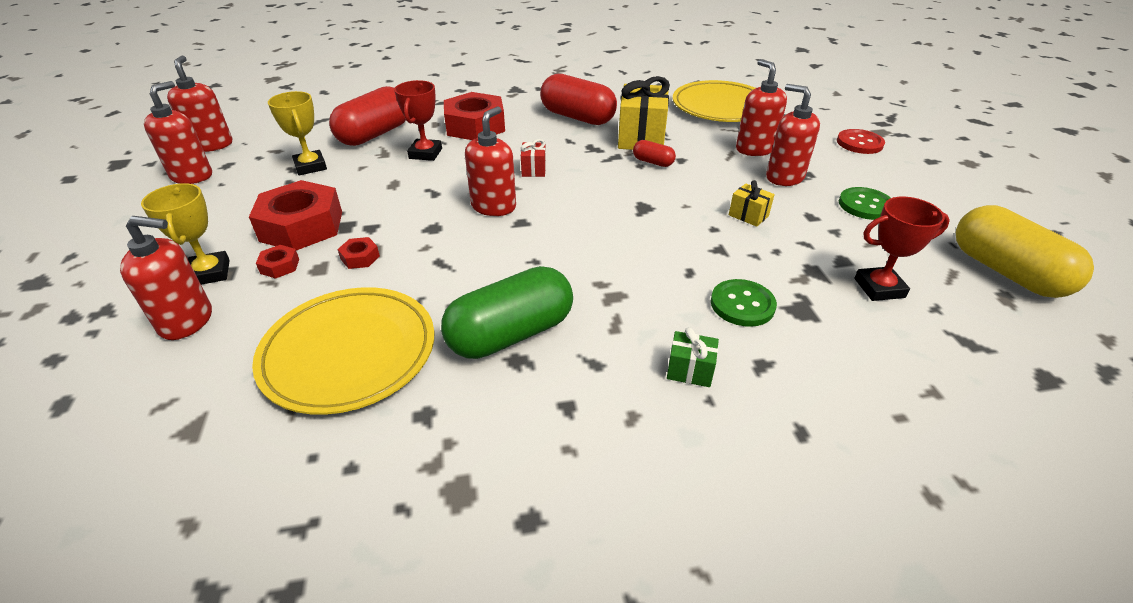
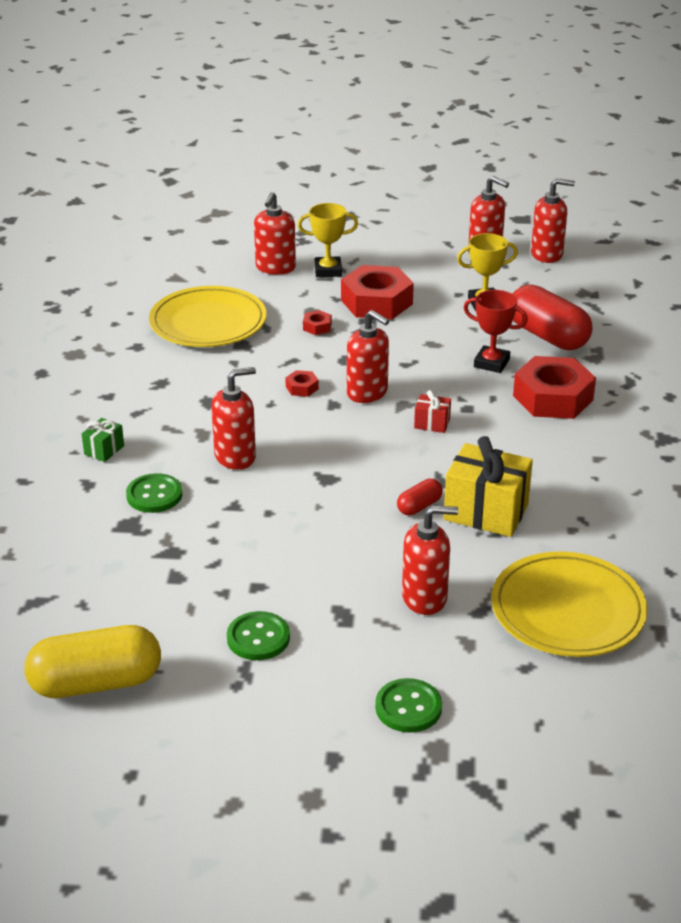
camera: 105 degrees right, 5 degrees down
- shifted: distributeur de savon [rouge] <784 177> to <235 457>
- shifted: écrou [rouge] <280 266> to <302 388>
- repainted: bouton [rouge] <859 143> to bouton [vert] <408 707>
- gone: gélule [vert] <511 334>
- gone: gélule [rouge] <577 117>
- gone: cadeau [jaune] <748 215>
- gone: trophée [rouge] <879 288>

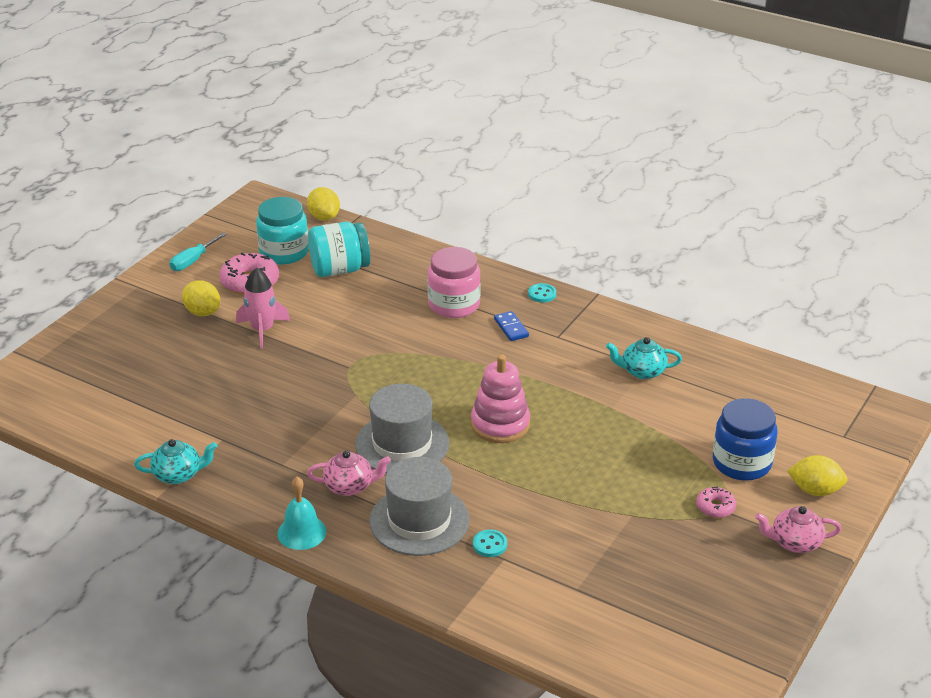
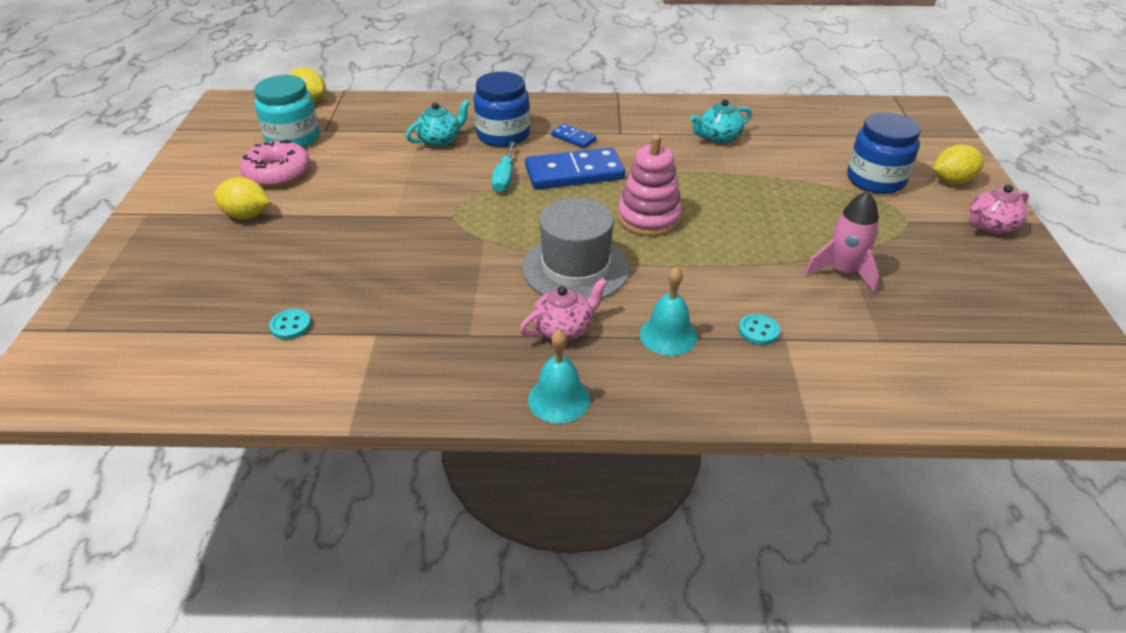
camera: 30 degrees left, 5 degrees up
- shifted: bouton [turquoise] <542 294> to <290 325>
- shifted: théière [turquoise] <178 475> to <440 140>
- repainted: bocal [rose] <454 305> to bocal [bleu] <503 135>
- shifted: tournevis [turquoise] <193 261> to <504 178>
- new: domino [bleu] <574 173>
- swapped: chapeau [gris] <419 520> to cloche [turquoise] <668 335>
- shifted: fusée [rose] <262 330> to <843 272>
- gone: bocal [turquoise] <339 269>
- gone: beignet [rose] <715 507>

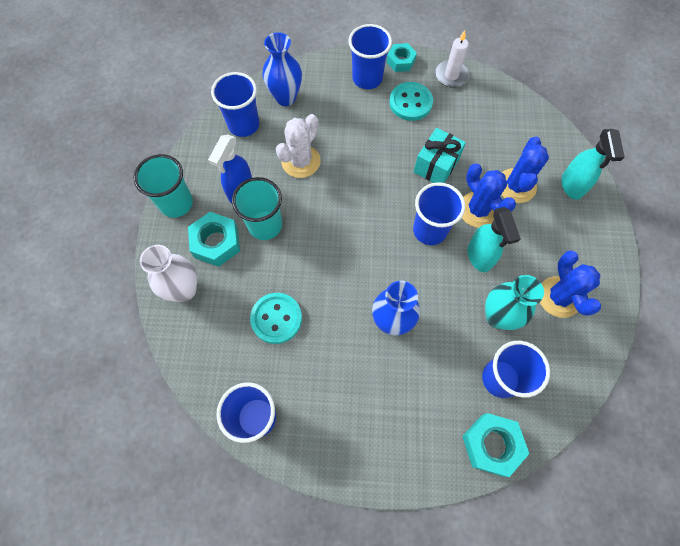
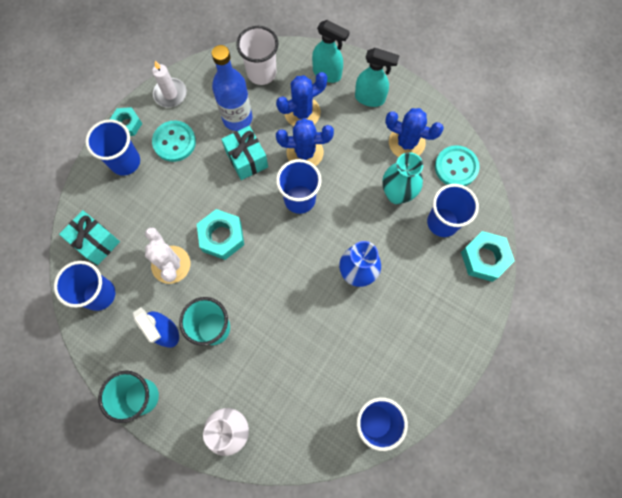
camera: 60 degrees left, 5 degrees up
- swapped: vase [bleu] <285 97> to cadeau [turquoise] <96 242>
- shifted: écrou [turquoise] <216 243> to <222 237>
- new: bouteille [bleu] <237 118>
- new: gobelet [blanc] <261 73>
- rotated: cactus [bleu] <516 186> = <302 112> 75 degrees counterclockwise
- shifted: vaporisateur [turquoise] <479 257> to <370 98>
- shifted: bouton [turquoise] <276 318> to <456 167>

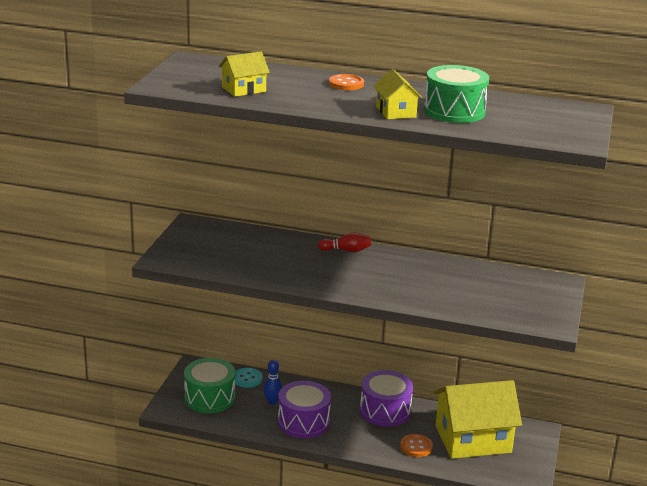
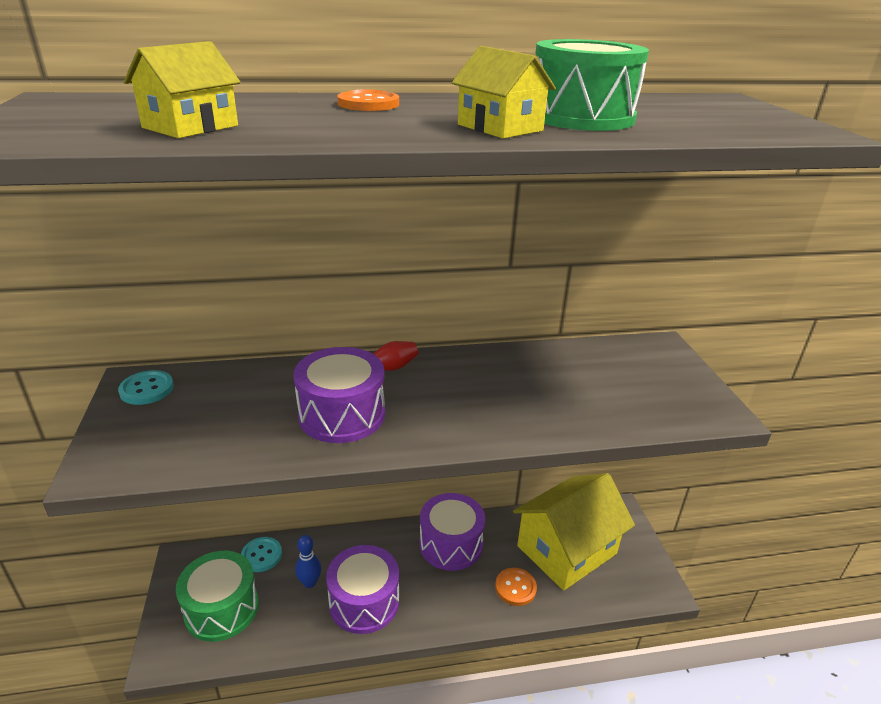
camera: 25 degrees left, 5 degrees up
- new: bouton [turquoise] <147 389>
- new: tambour [violet] <342 414>

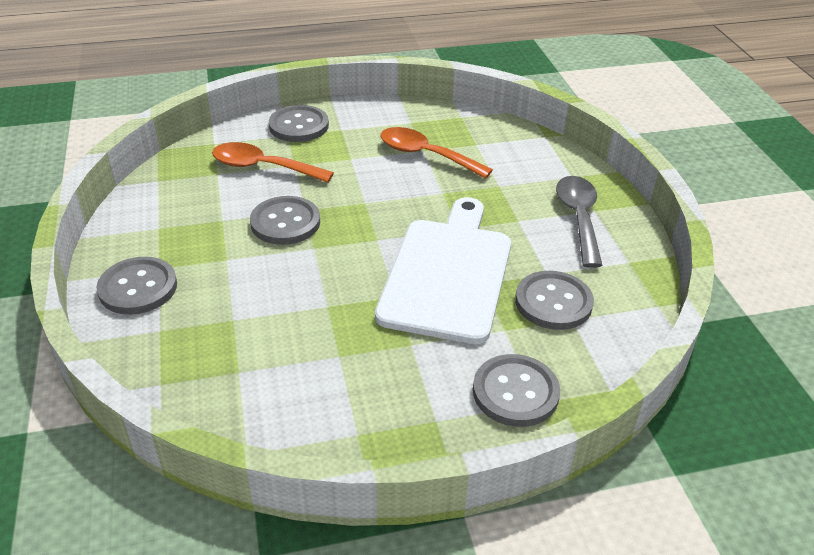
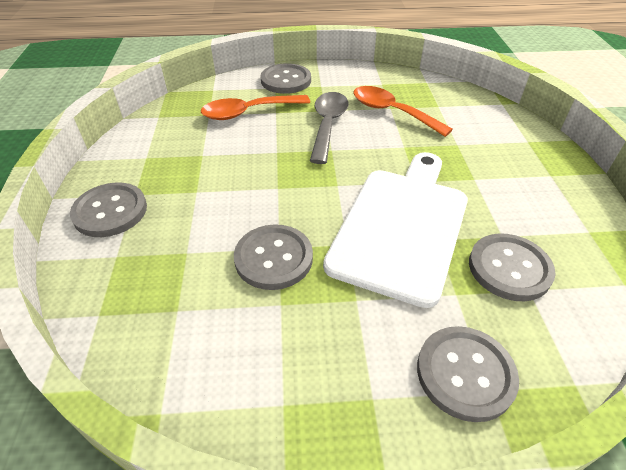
camera: 10 degrees right, 5 degrees up
- rotated: cuillère [orange] <263 167> = <248 112> 45 degrees counterclockwise
- shifted: bouton [gris] <285 222> to <273 258>
- shifted: cuillère [gris] <579 218> to <328 125>

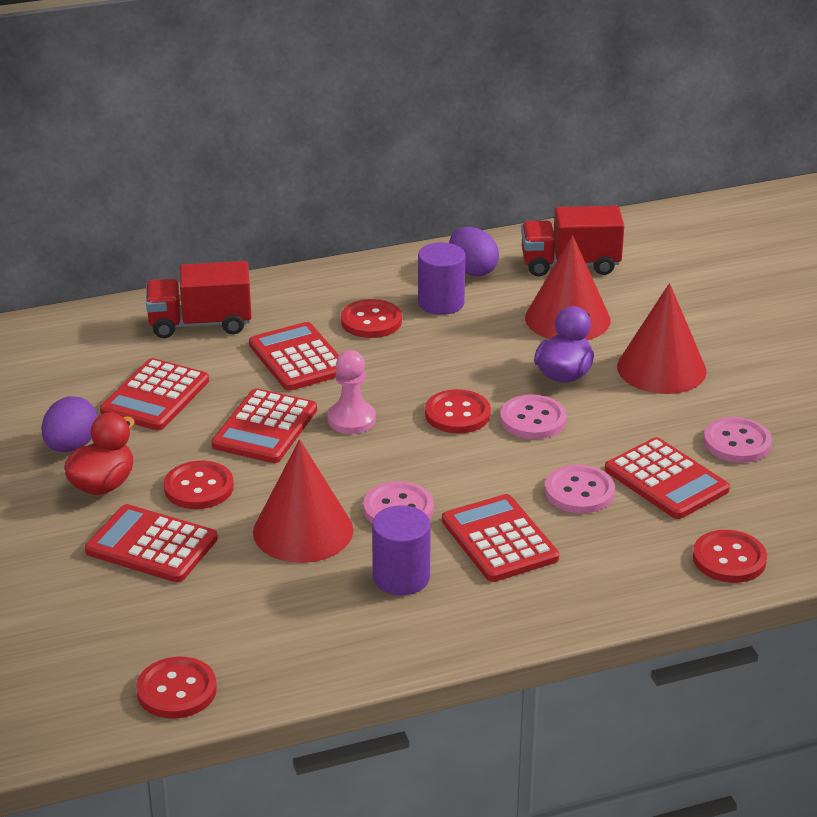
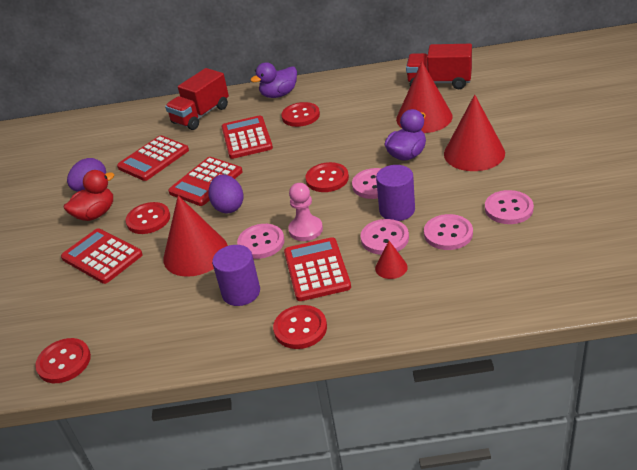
camera: 20 degrees right, 5 degrees up
- rotated: camion [rouge] <200 324> = <201 115> 60 degrees counterclockwise
- shifted: œuf [violet] <472 270> to <228 207>
- new: canard [violet] <279 94>
- shifted: bouton [rouge] <729 559> to <300 328>
- shifted: pion [rose] <351 419> to <305 230>
- new: cône [rouge] <391 267>
- shifted: cylindre [violet] <441 303> to <397 210>
- swapped: calculatrice [rouge] <666 480> to bouton [rose] <448 234>

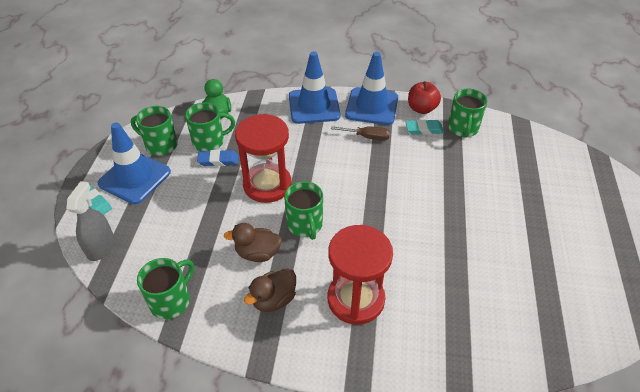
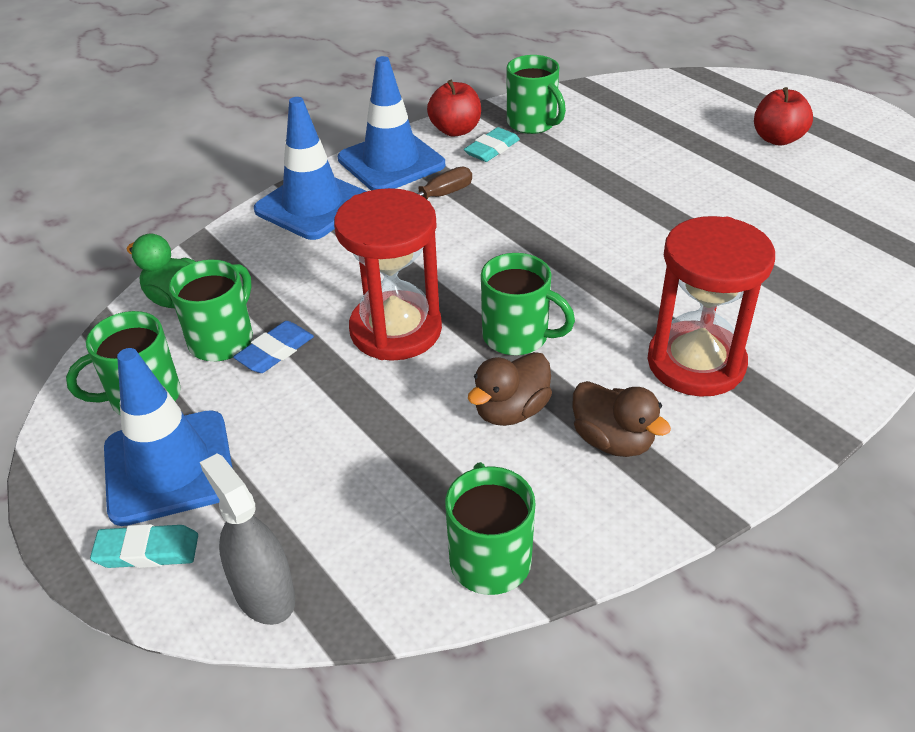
camera: 45 degrees left, 5 degrees down
- rotated: canard [marron] <274 299> = <613 440> 45 degrees counterclockwise
- new: pomme [rouge] <777 139>

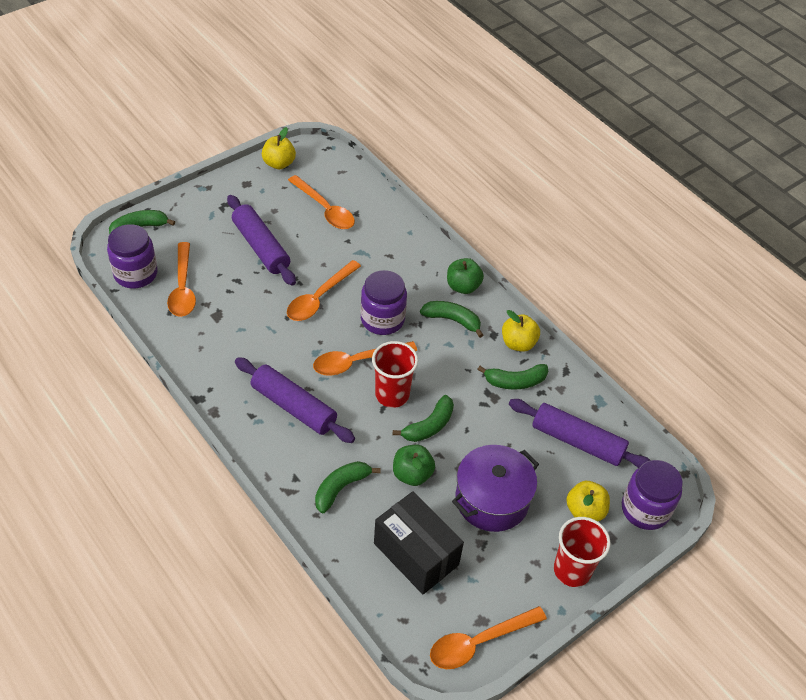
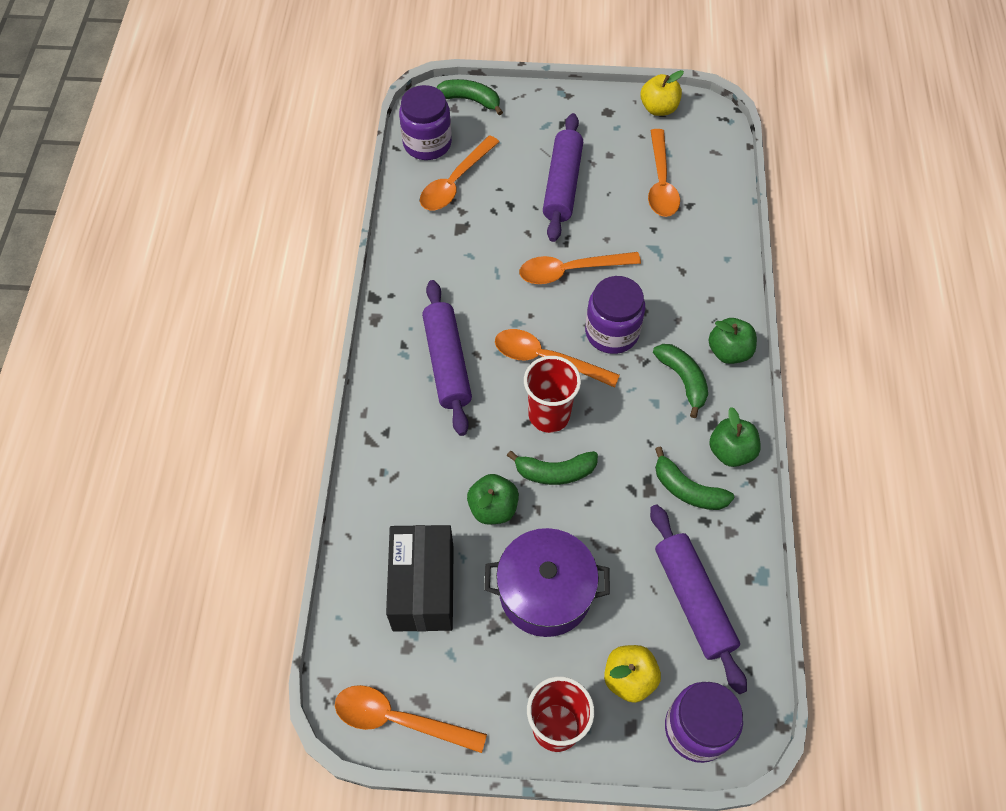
camera: 45 degrees right, 10 degrees up
- repainted: pomme [jaune] <518 343> to pomme [vert] <730 451>
- gone: banane [vert] <341 488>

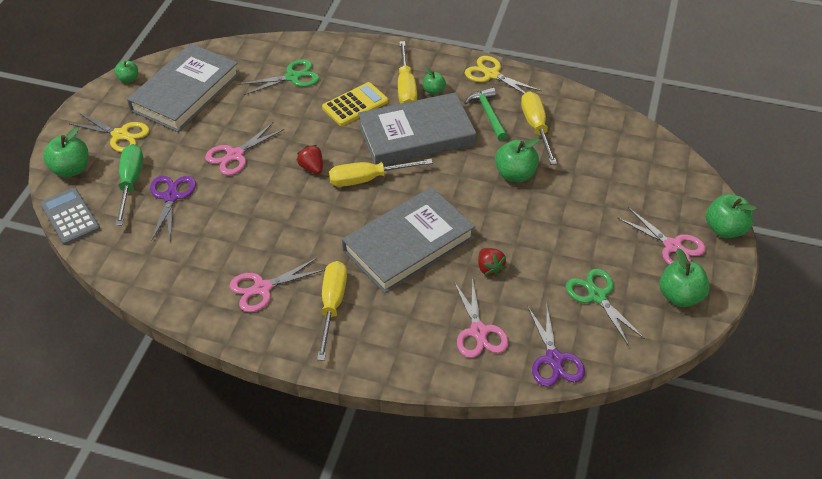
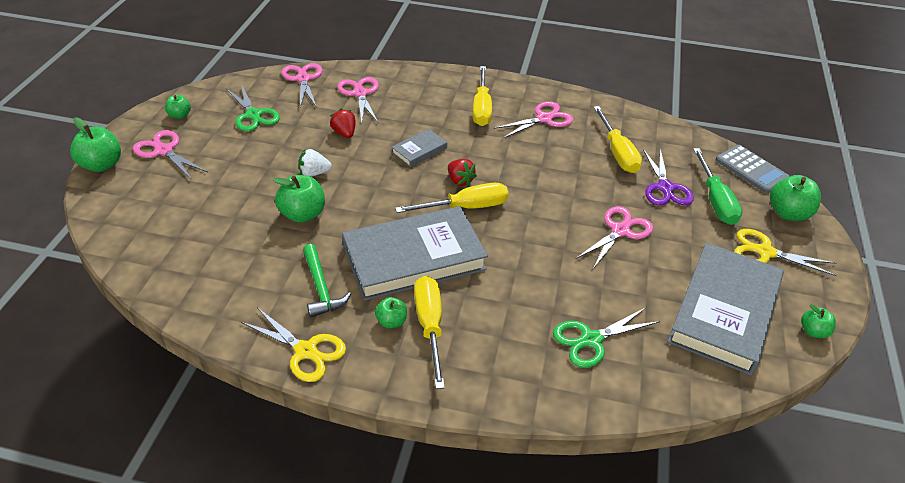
camera: 175 degrees right, 5 degrees down
- scaled: pomme [vert] <680 296> = <180 115> x0.58
- repainted: ciseaux [violet] <554 359> to ciseaux [rose] <303 79>
- new: fraise [blanc] <314 173>
- scaled: livre [gris] <408 244> = <419 150> x0.45
- shifted: fraise [rouge] <312 168> to <460 181>
- shifted: tournevis [jaune] <536 127> to <617 152>
- gone: calculatrice [jaune] <355 105>

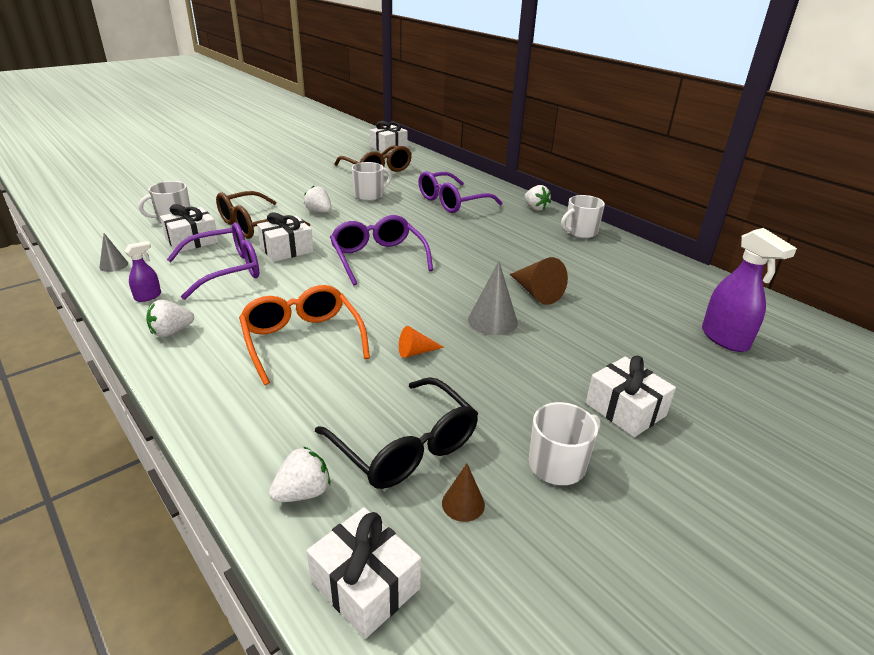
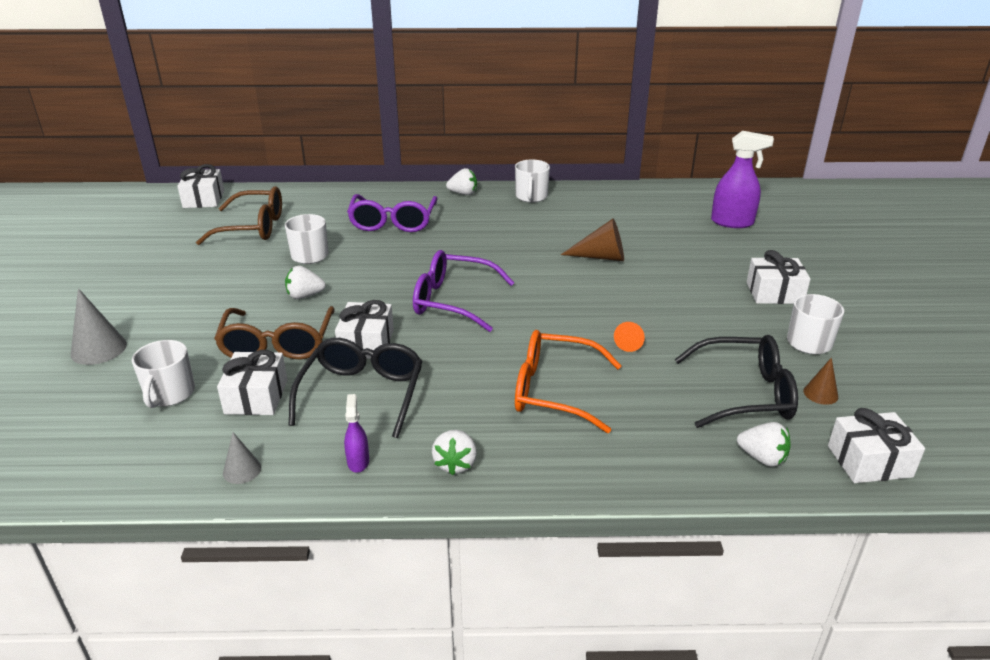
camera: 50 degrees left, 0 degrees up
- shifted: cône [gris] <492 321> to <98 349>
- repainted: lunettes [violet] <225 270> to lunettes [noir] <362 394>
- rotated: fraise [blanc] <303 492> = <762 458> 120 degrees clockwise

